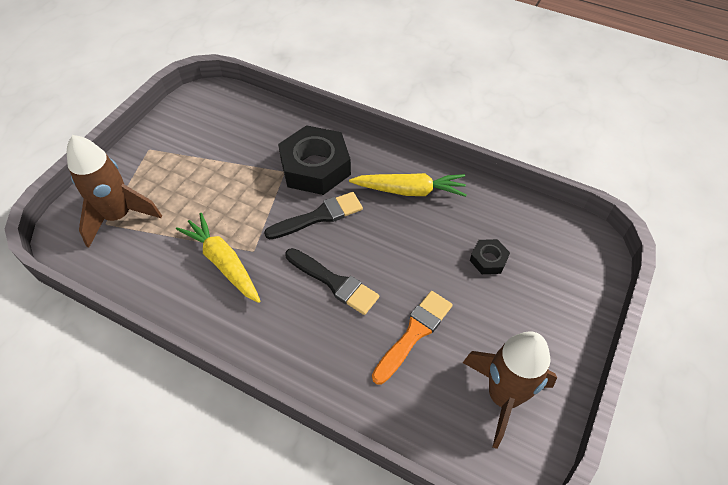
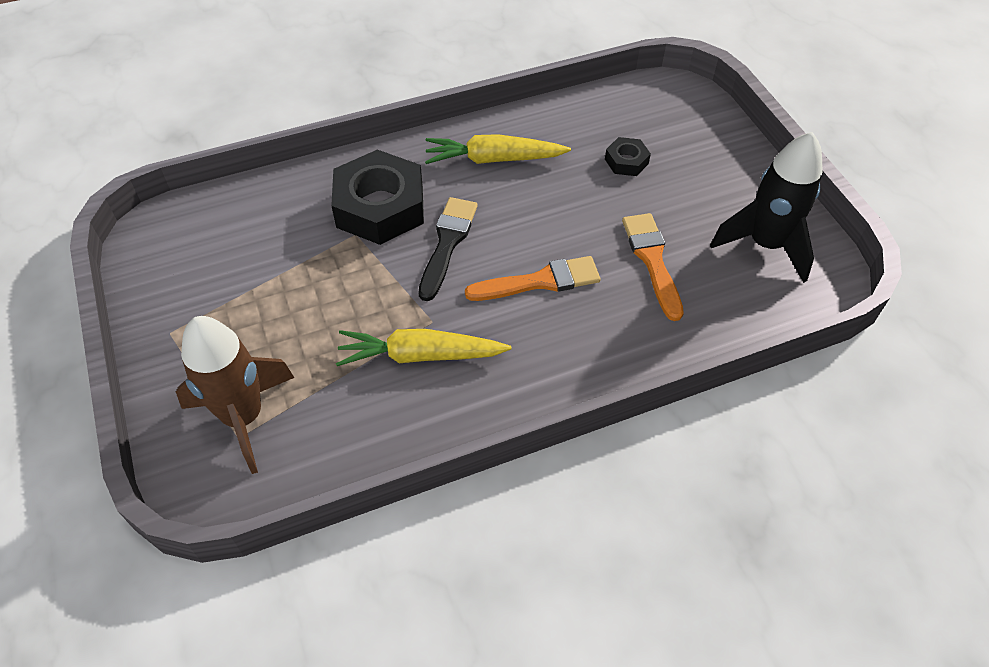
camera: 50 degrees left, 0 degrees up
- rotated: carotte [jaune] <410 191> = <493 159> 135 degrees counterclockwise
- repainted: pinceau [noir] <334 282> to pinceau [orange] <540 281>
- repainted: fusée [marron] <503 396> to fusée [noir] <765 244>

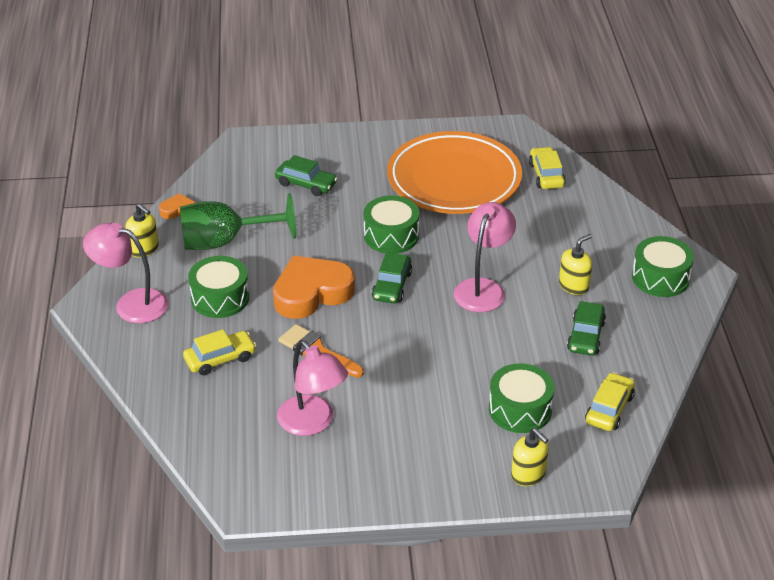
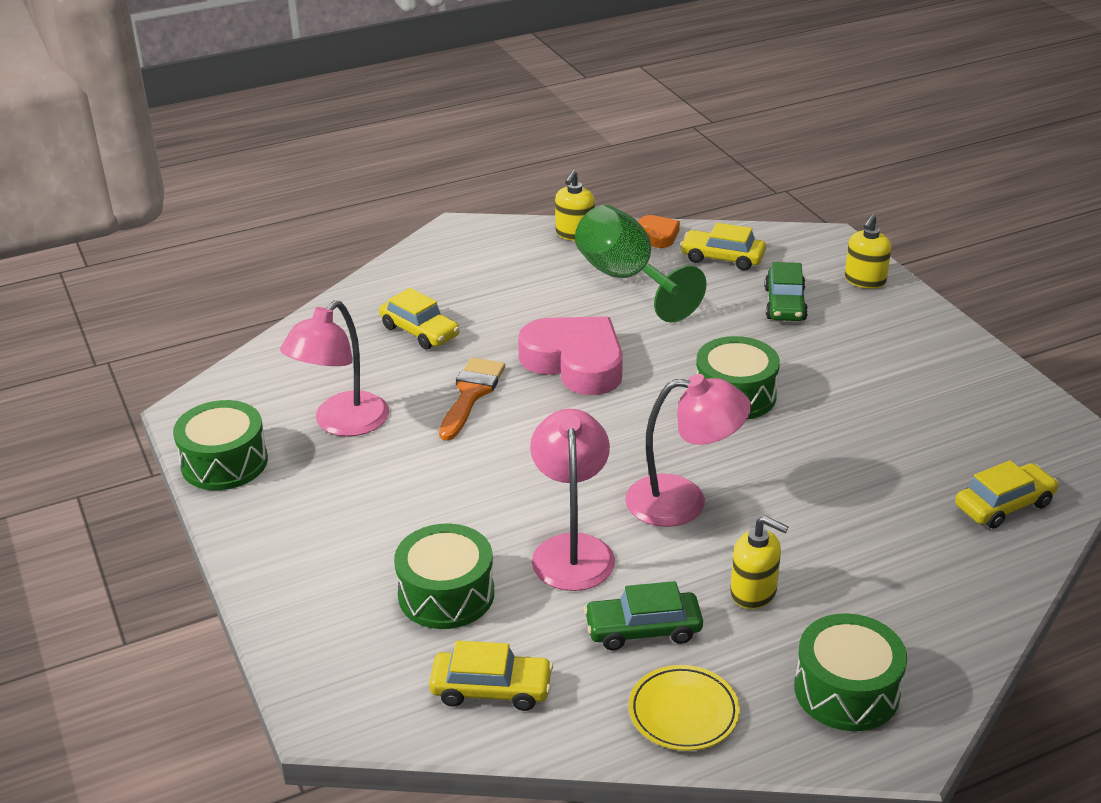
camera: 70 degrees right, 5 degrees down
- shifted: tambour [vert] <220 298> to <224 462>
- repainted: cœur [orange] <311 293> to cœur [rose] <575 363>
- shifted: lampe [rose] <131 303> to <572 549>
- new: assiette [jaune] <683 712>
- new: voiture [jaune] <722 258>
- shifted: distributeur de savon [jaune] <528 474> to <865 280>
- gone: voiture [vert] <392 286>
- gone: assiette [orange] <454 180>

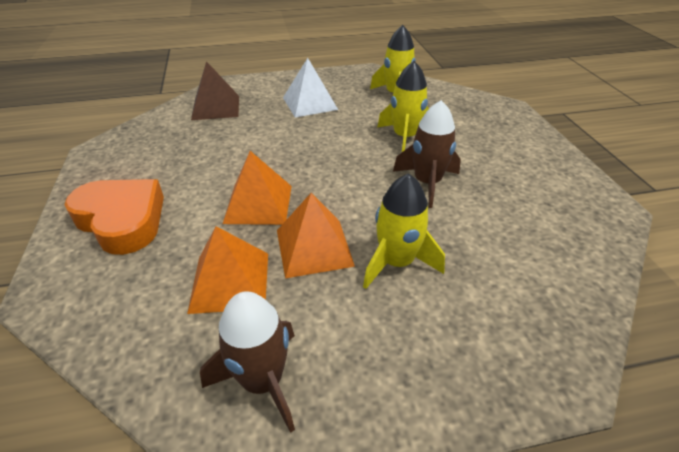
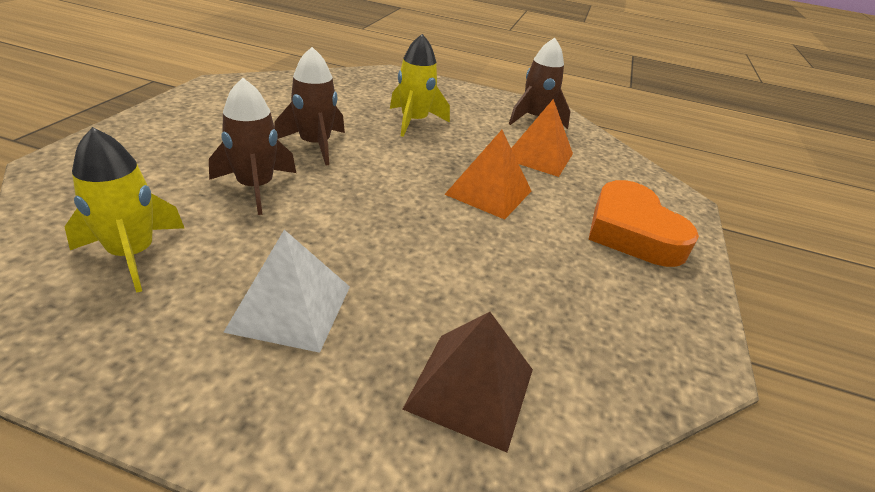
camera: 155 degrees left, 5 degrees down
- repainted: fusée [jaune] <404 137> to fusée [marron] <255 187>
- gone: pyramide [orange] <314 247>

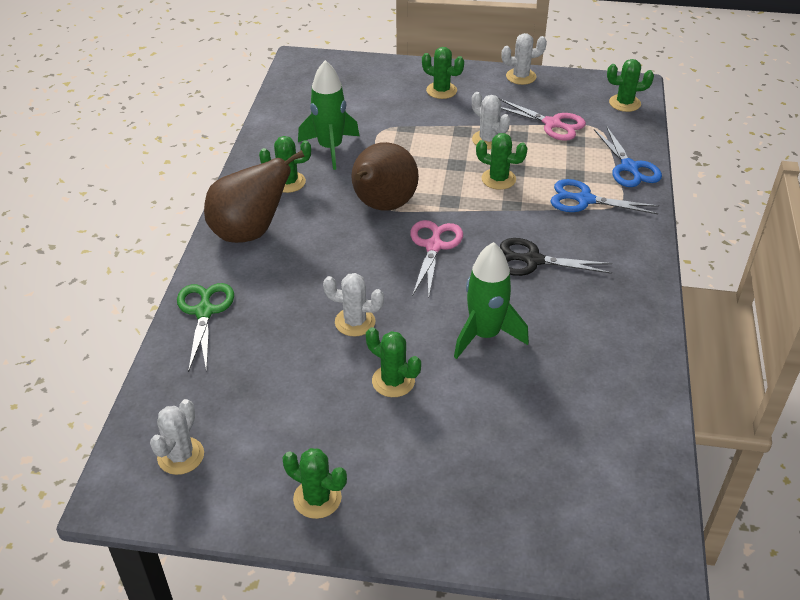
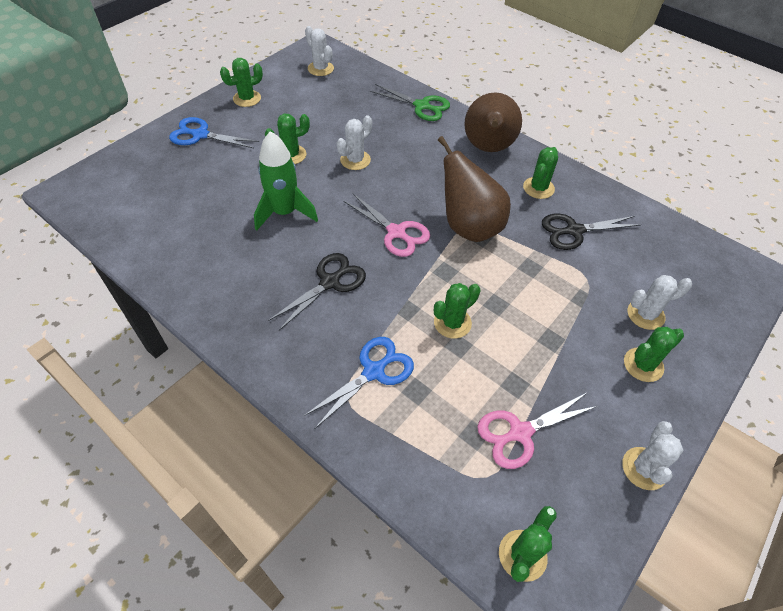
camera: 120 degrees right, 10 degrees up
- shifted: ciseaux [bleu] <629 167> to <200 135>
- swapped: fusée [vert] <330 148> to ciseaux [noir] <574 231>
- shifted: cactus [blanc] <488 140> to <645 314>

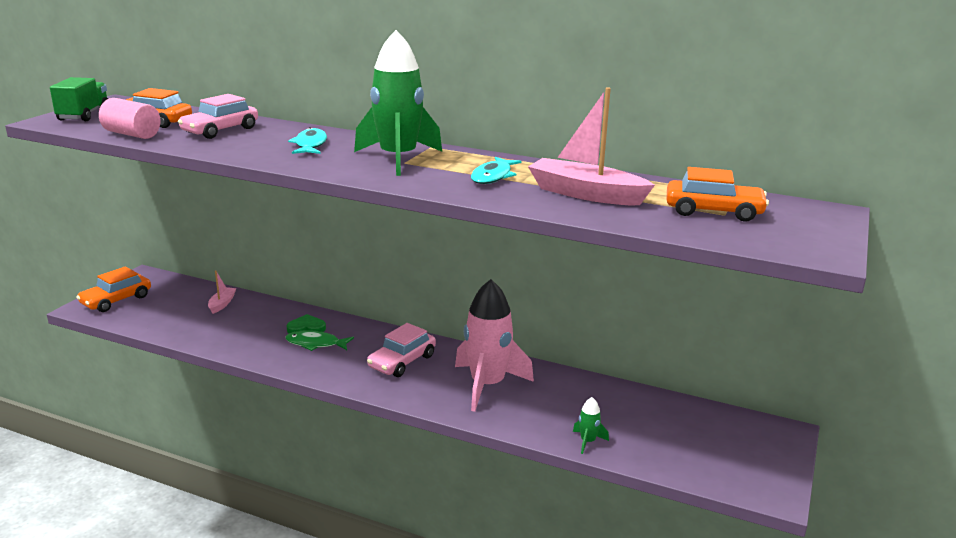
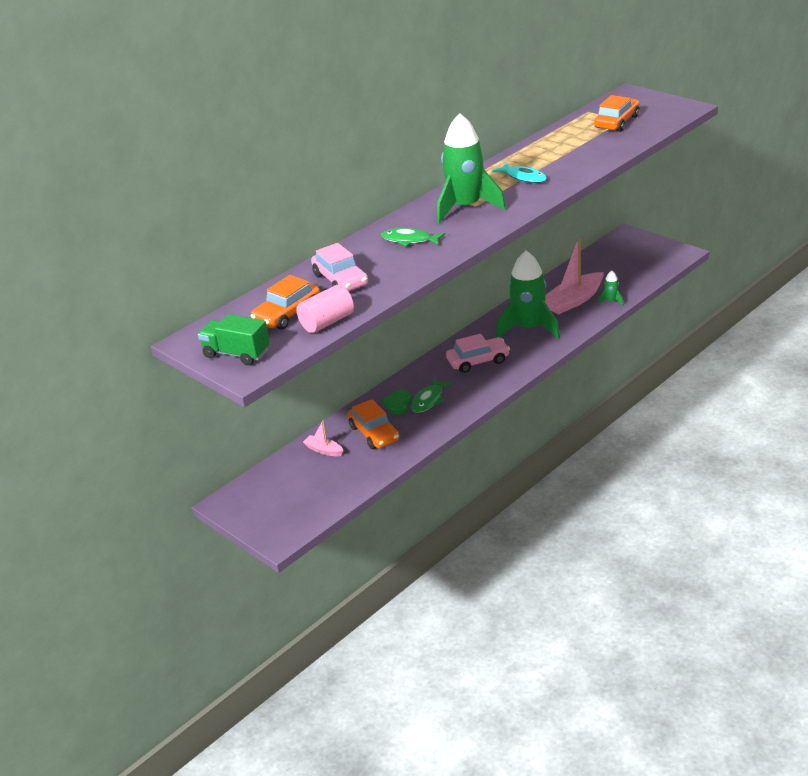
camera: 65 degrees left, 10 degrees up
- shifted: voiture [orange] <116 300> to <374 433>
- repainted: poisson [turquoise] <310 145> to poisson [vert] <409 240>
- rotated: voiture [rose] <402 361> = <478 361> 75 degrees counterclockwise
- repainted: fusée [rose] <487 385> to fusée [vert] <528 328>
- shifted: bateau [rose] <585 194> to <573 301>

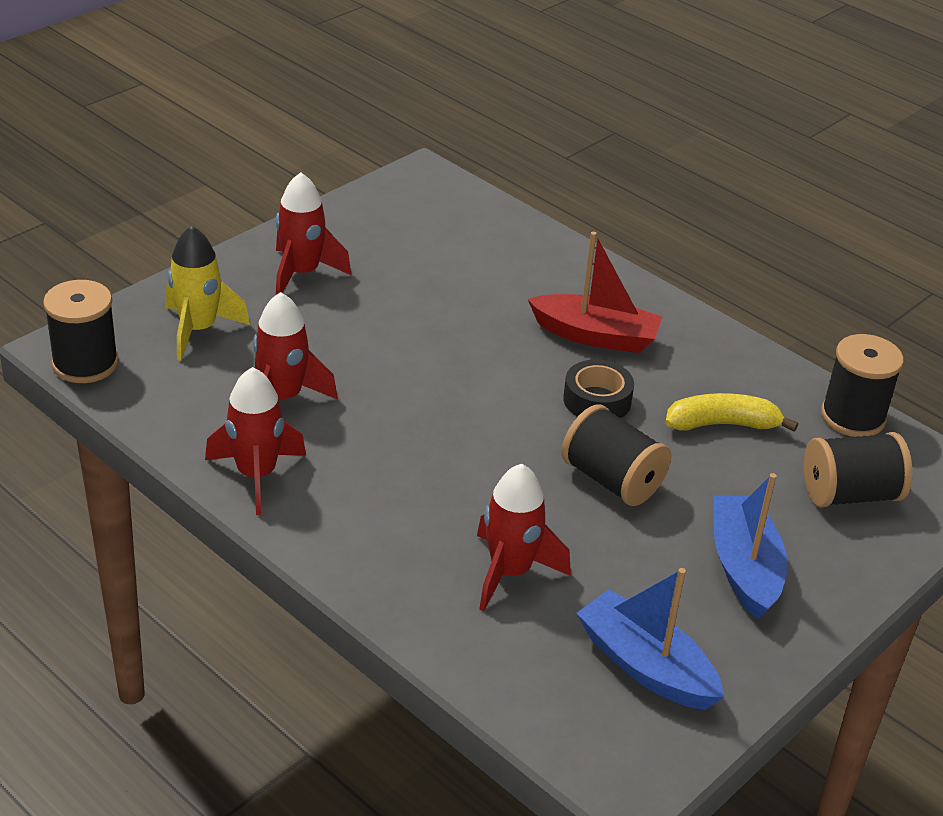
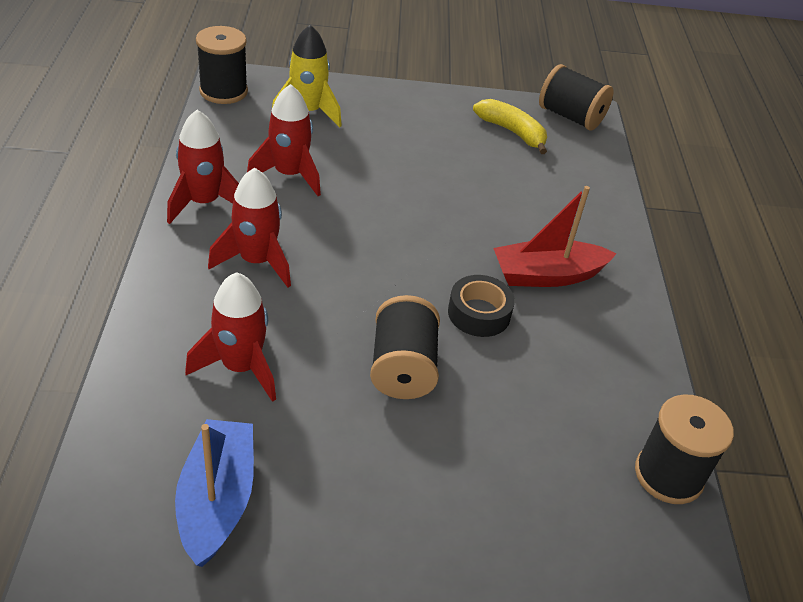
camera: 45 degrees right, 5 degrees up
- shifted: fusée [rouge] <302 273> to <256 261>
- shifted: banane [jaune] <723 424> to <512 132>
- rotated: bateau [rouge] <595 336> = <547 275> 105 degrees clockwise
- shifted: bobine [noir] <850 494> to <570 117>
- gone: bateau [bleu] <744 567>

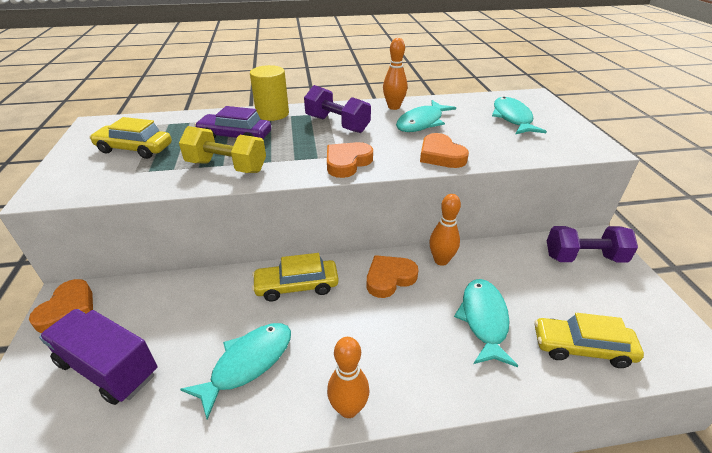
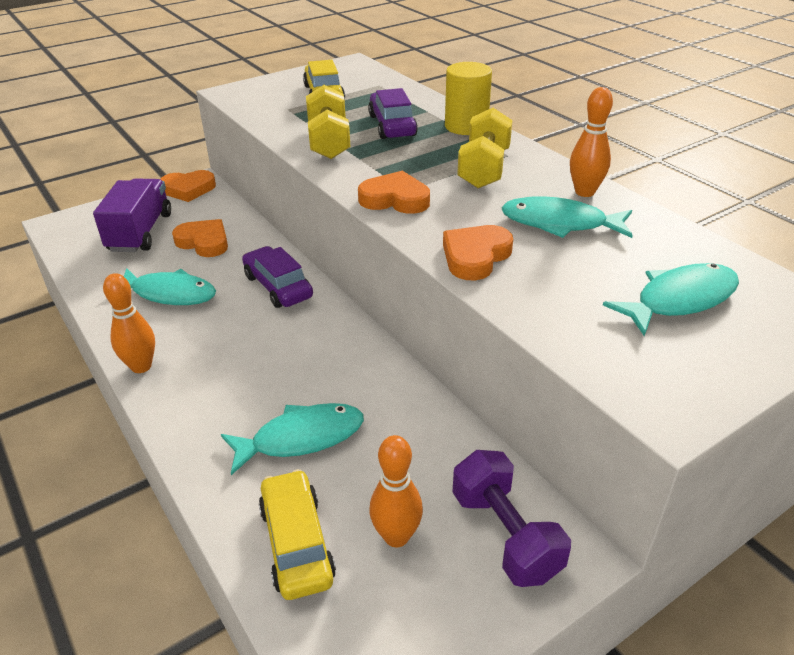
camera: 65 degrees right, 0 degrees up
- shifted: cœur [orange] <389 278> to <204 242>
- repainted: voiture [jaune] <297 286> to voiture [violet] <278 286>
- shifted: quille [orange] <441 260> to <396 536>
- repainted: haltère [violet] <337 124> to haltère [jaune] <484 169>

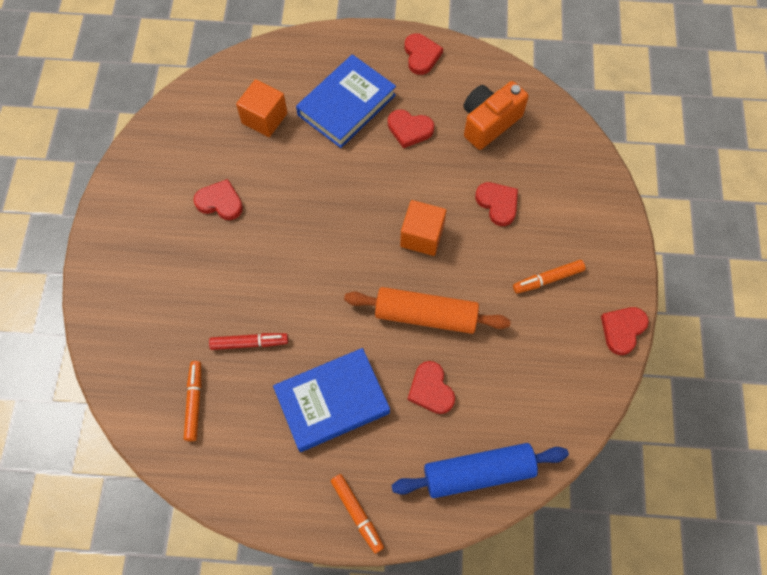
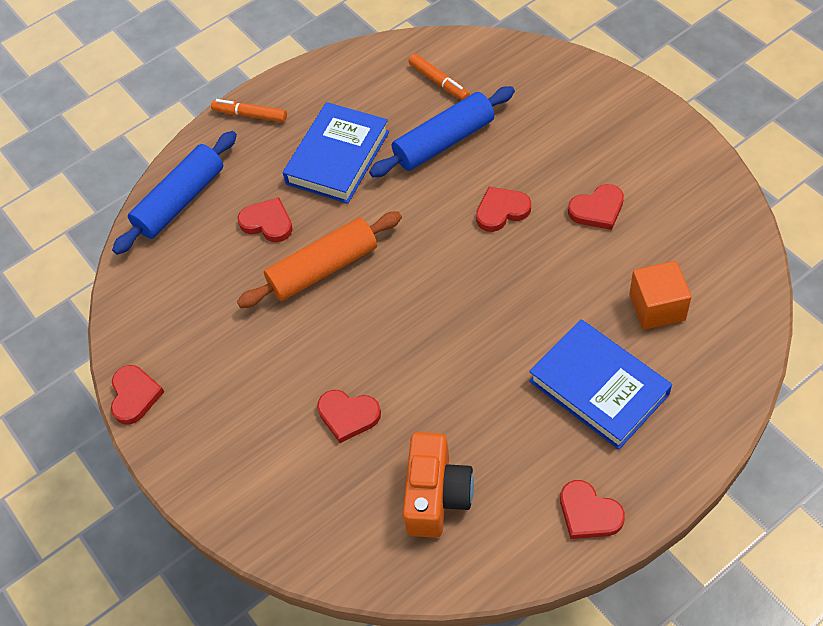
camera: 145 degrees right, 10 degrees down
- swapped: feutre [rouge] <249 343> to rouleau à pâtisserie [bleu] <444 142>
- shifted: cœur [rouge] <409 129> to <501 211>
- rotated: livre [bleu] <346 105> = <598 387> 45 degrees counterclockwise
- gone: cube [orange] <422 236>
- gone: feutre [orange] <547 279>

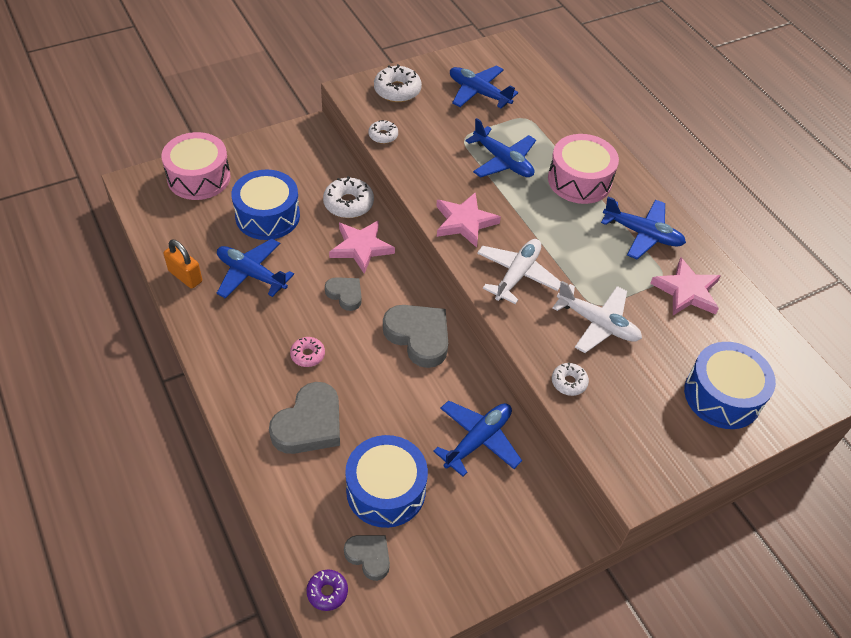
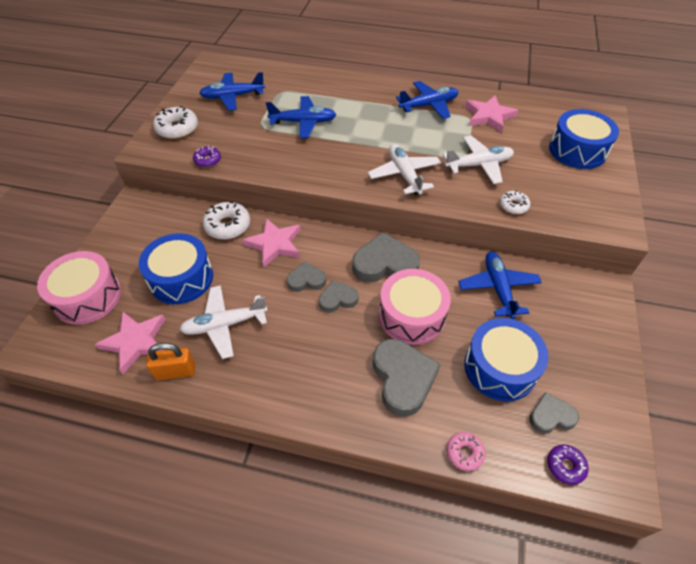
camera: 45 degrees left, 0 degrees up
- shifted: étoile [rose] <464 222> to <135 342>
- repainted: avion [bleu] <251 274> to avion [blanc] <224 324>
- repainted: beignet [blanc] <383 135> to beignet [violet] <208 160>
- new: cœur [gris] <338 299>
- shifted: tambour [rose] <579 180> to <411 316>
- shifted: beignet [rose] <307 355> to <464 453>

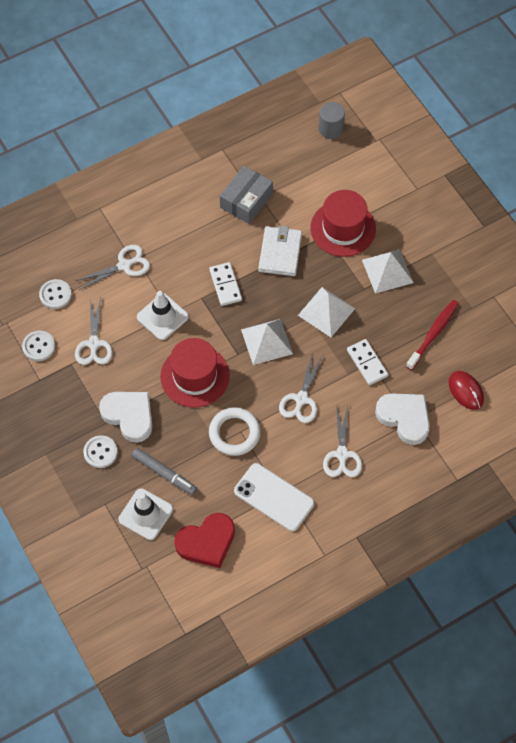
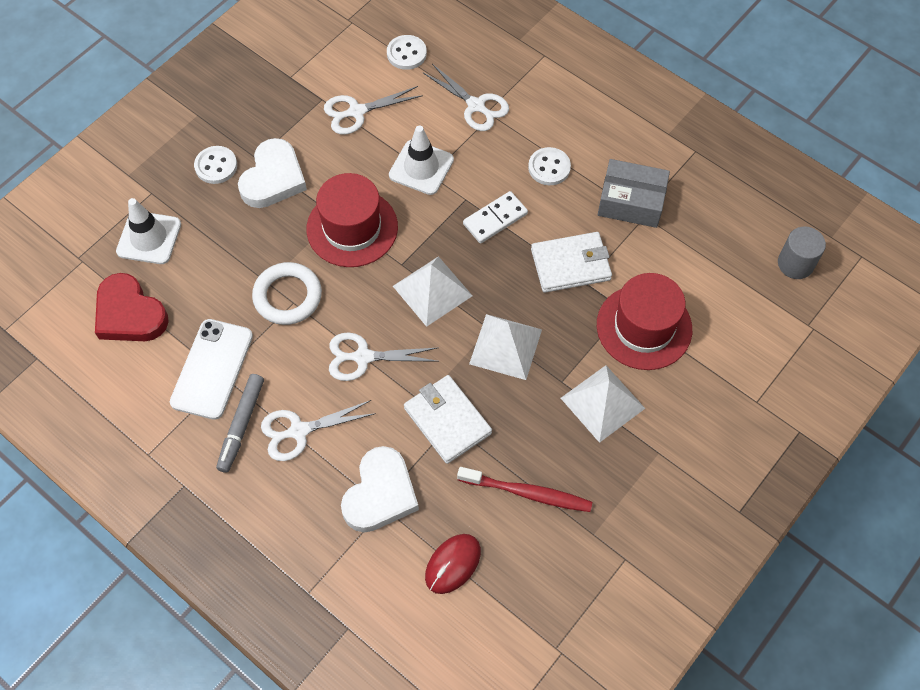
camera: 70 degrees right, 0 degrees up
- shifted: feutre [gris] <164 473> to <241 425>
- swapped: domino [blanc] <367 363> to portefeuille [blanc] <447 420>
- shifted: bouton [blanc] <38 346> to <549 167>

